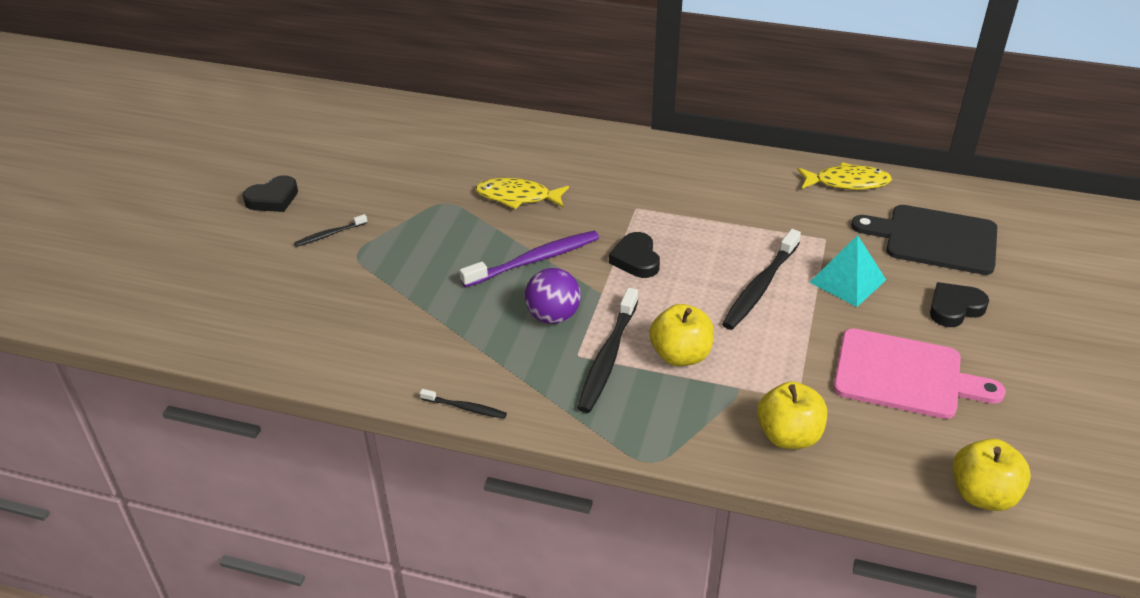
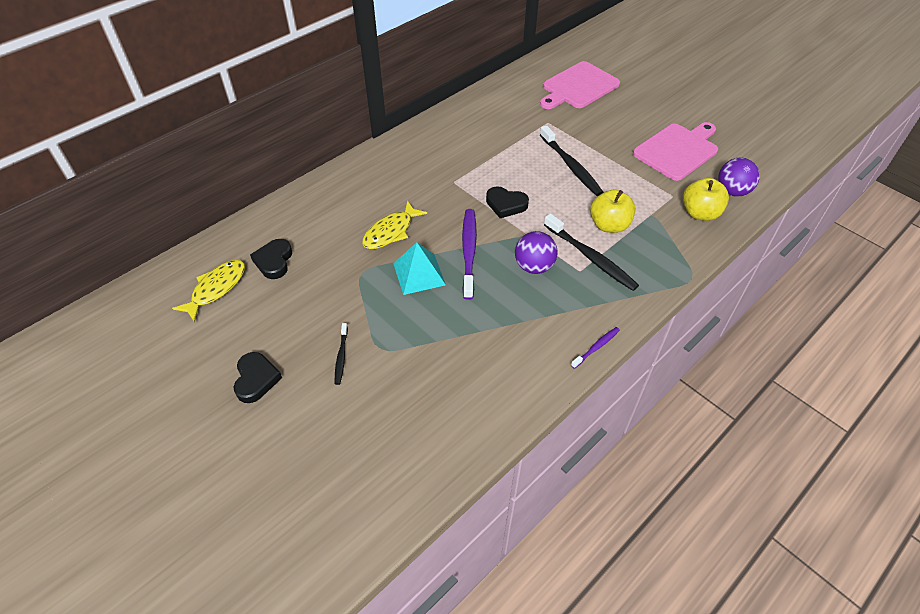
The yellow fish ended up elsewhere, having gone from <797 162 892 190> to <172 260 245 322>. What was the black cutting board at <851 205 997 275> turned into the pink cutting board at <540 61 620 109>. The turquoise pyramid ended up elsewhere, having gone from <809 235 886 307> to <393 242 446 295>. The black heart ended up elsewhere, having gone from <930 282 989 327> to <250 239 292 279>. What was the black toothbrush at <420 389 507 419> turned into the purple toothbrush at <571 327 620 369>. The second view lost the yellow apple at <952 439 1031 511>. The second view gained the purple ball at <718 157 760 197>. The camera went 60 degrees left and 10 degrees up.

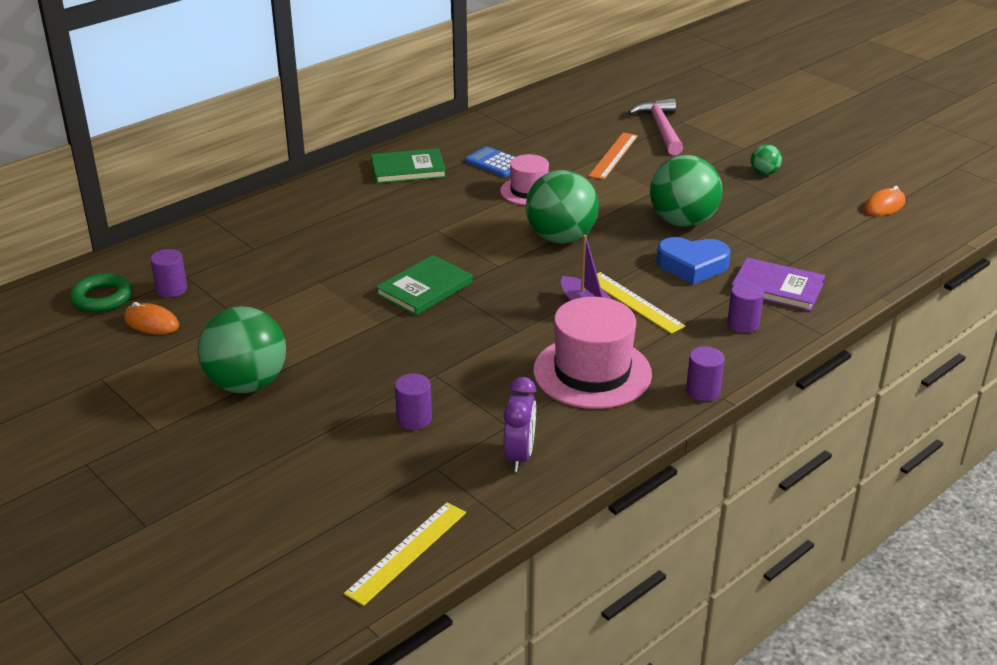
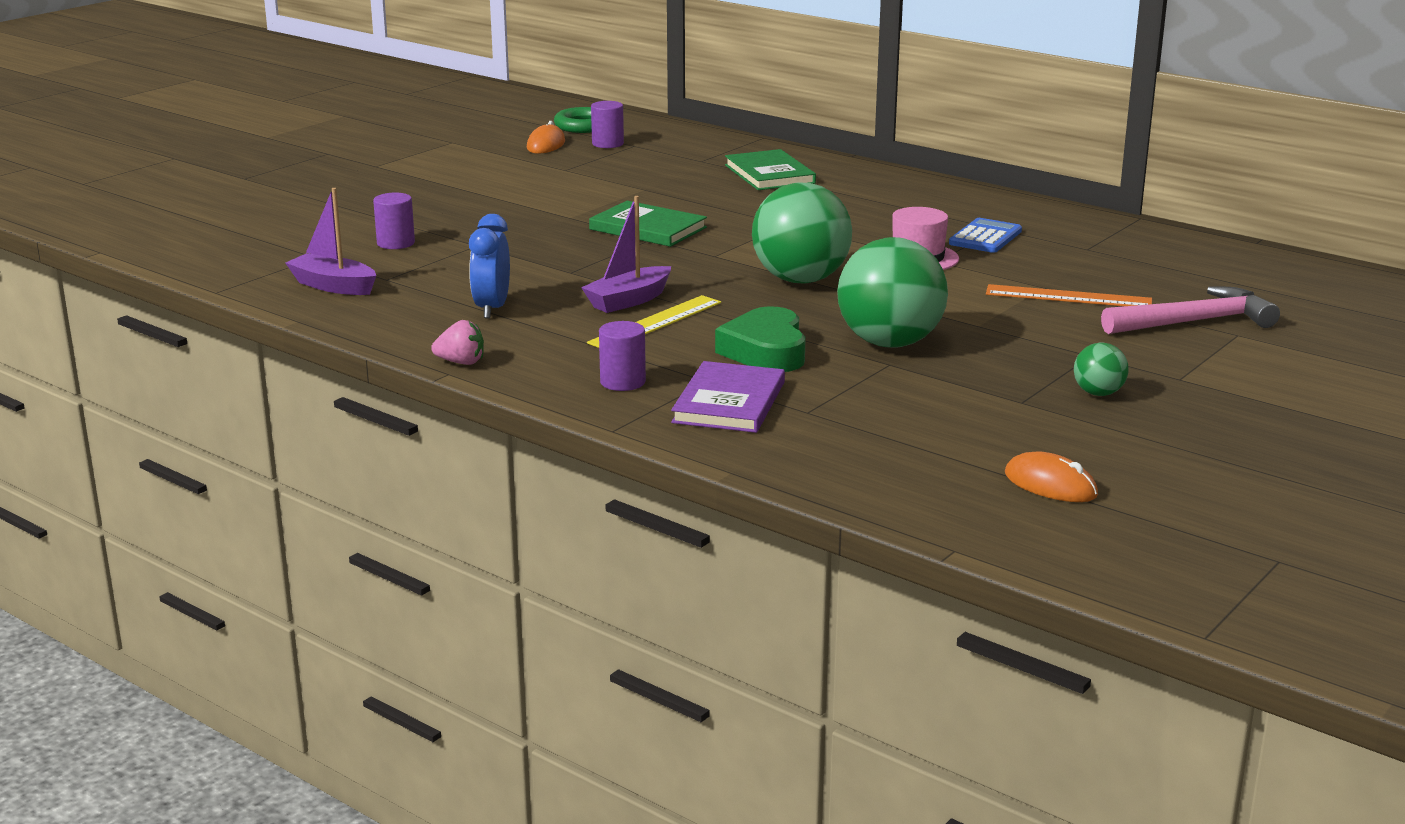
The green book ended up elsewhere, having gone from <371 148 446 184> to <725 149 816 190>. What was the blue heart at <656 237 731 285> turned into the green heart at <715 306 806 372>. Where the pink hat stood at <533 297 652 409>, the blue clock came to stand at <469 214 510 319>. The second view lost the green ball at <198 306 286 393>. Where the purple cylinder stood at <686 346 725 401>, the pink strawberry came to stand at <431 320 484 365>. Where the purple clock stood at <503 377 536 472>, the purple boat came to stand at <286 188 376 295>. The second view lost the yellow ruler at <344 502 466 606>. The camera went 80 degrees right and 10 degrees down.

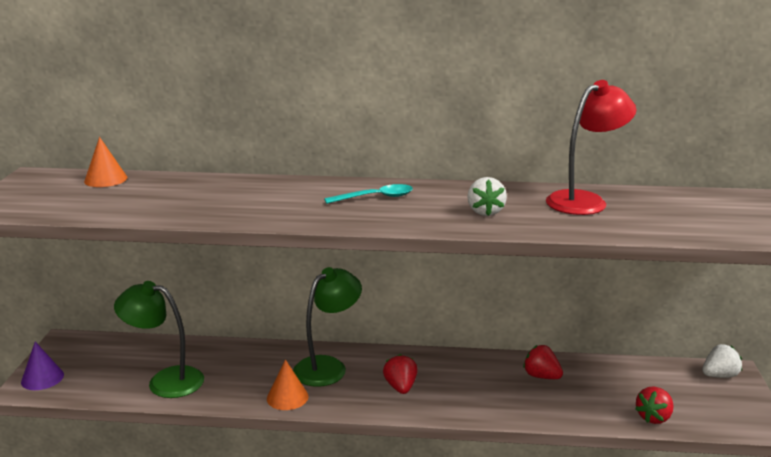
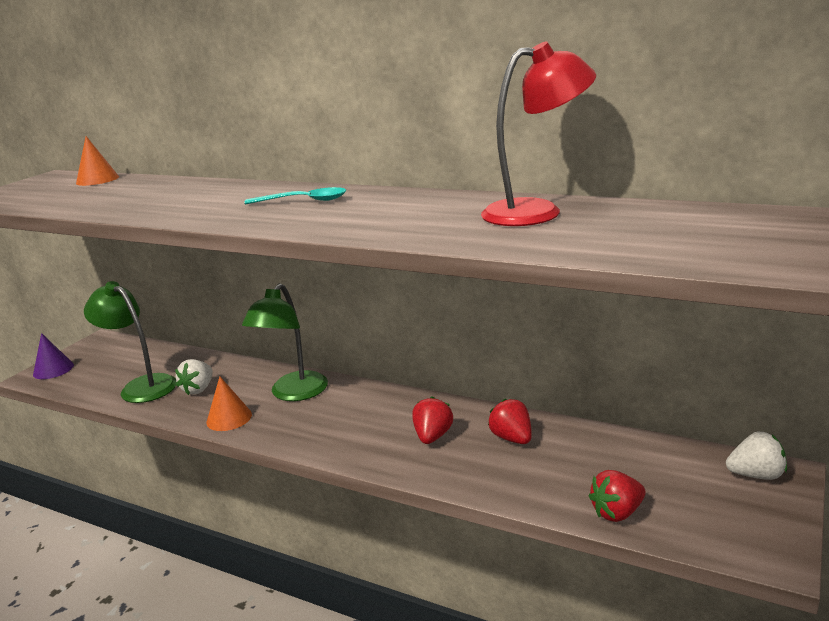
The white strawberry ended up elsewhere, having gone from <467 177 507 216> to <175 359 213 395>. The green lamp at <293 267 362 387> ended up facing another way, 135 degrees clockwise from before. The red strawberry ended up elsewhere, having gone from <383 354 418 394> to <412 397 453 444>. The camera went 25 degrees right and 0 degrees up.

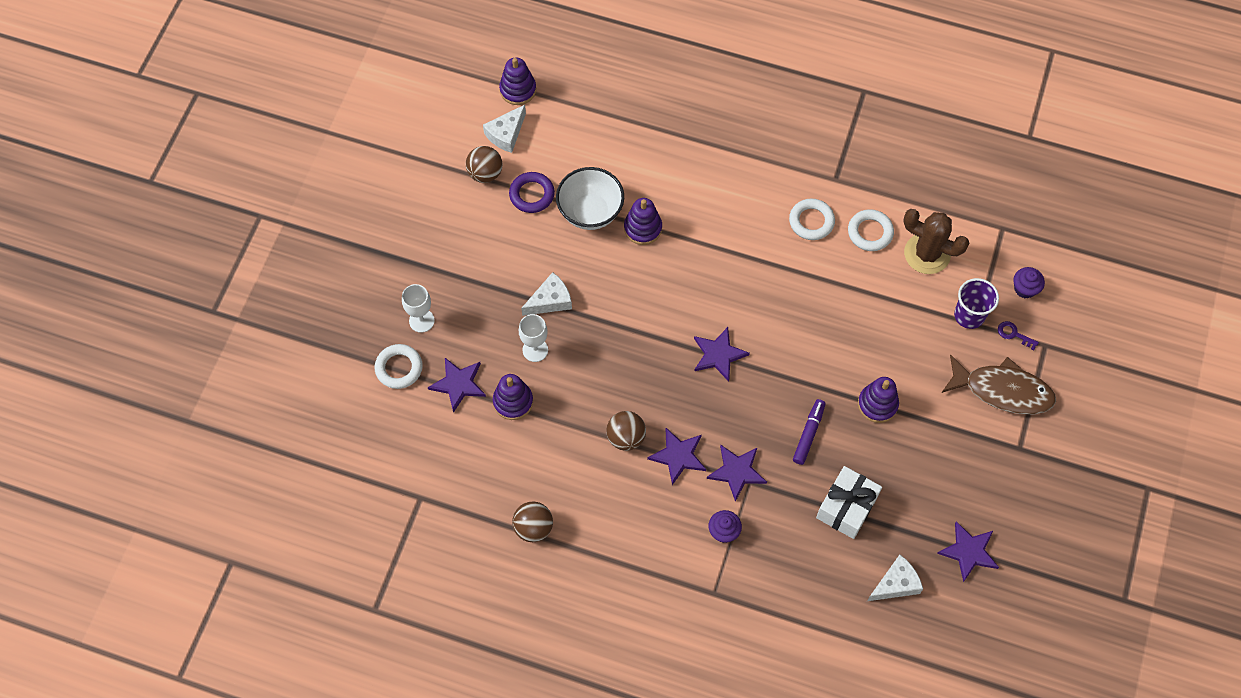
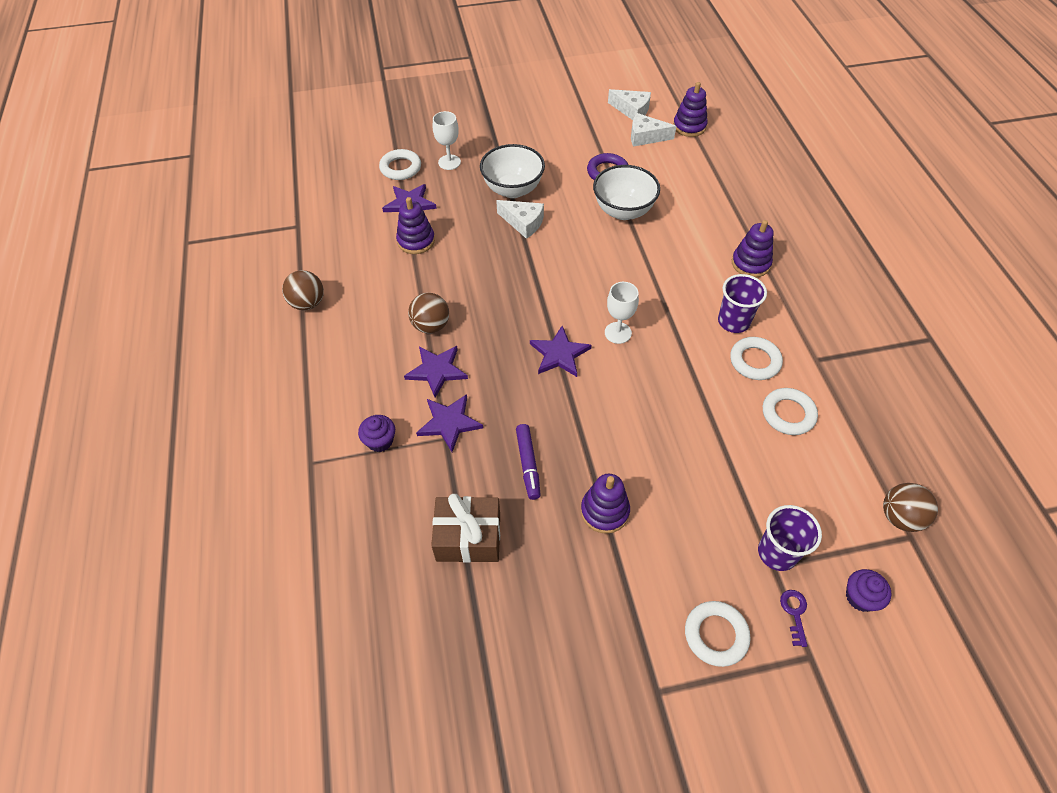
The brown ball ended up elsewhere, having gone from <466 146 502 183> to <883 483 938 532>. The purple stacking toy ended up elsewhere, having gone from <624 198 662 245> to <732 220 774 277>. The second view lost the brown cactus at <903 209 969 274>. The white goblet ended up elsewhere, having gone from <519 314 548 362> to <605 282 639 344>. Where the brown fish stood at <942 354 1056 414>, the white ring came to stand at <685 601 751 667>. The purple marker at <793 399 825 465> ended up facing another way, 90 degrees clockwise from before. What was the white gift at <816 466 882 539> turned into the brown gift at <431 494 500 563>. The second view lost the purple star at <937 522 999 582>. The white cheese ended up elsewhere, having gone from <867 555 923 601> to <608 89 651 120>. The second view gained the white bowl at <480 144 545 198>. The second view gained the purple cup at <718 274 767 333>. The camera went 60 degrees right and 10 degrees down.

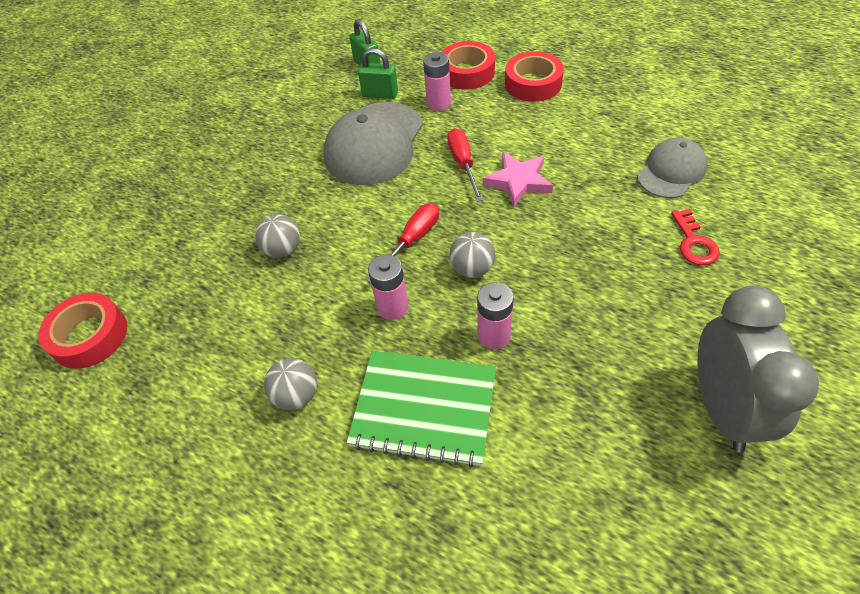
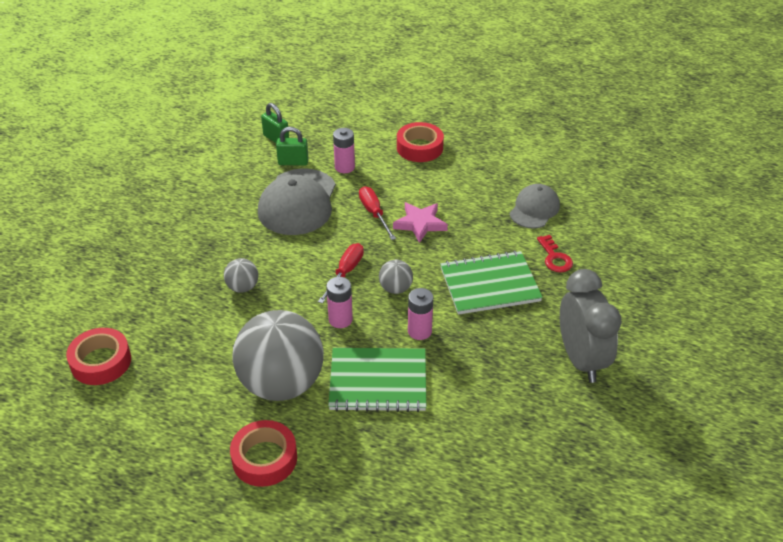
The red tape ended up elsewhere, having gone from <442 41 495 90> to <230 420 297 487>. The size of the grey ball at <264 358 317 410> changed by a factor of 2.34. The second view gained the green notebook at <440 251 543 315>. The camera went 15 degrees left and 10 degrees down.

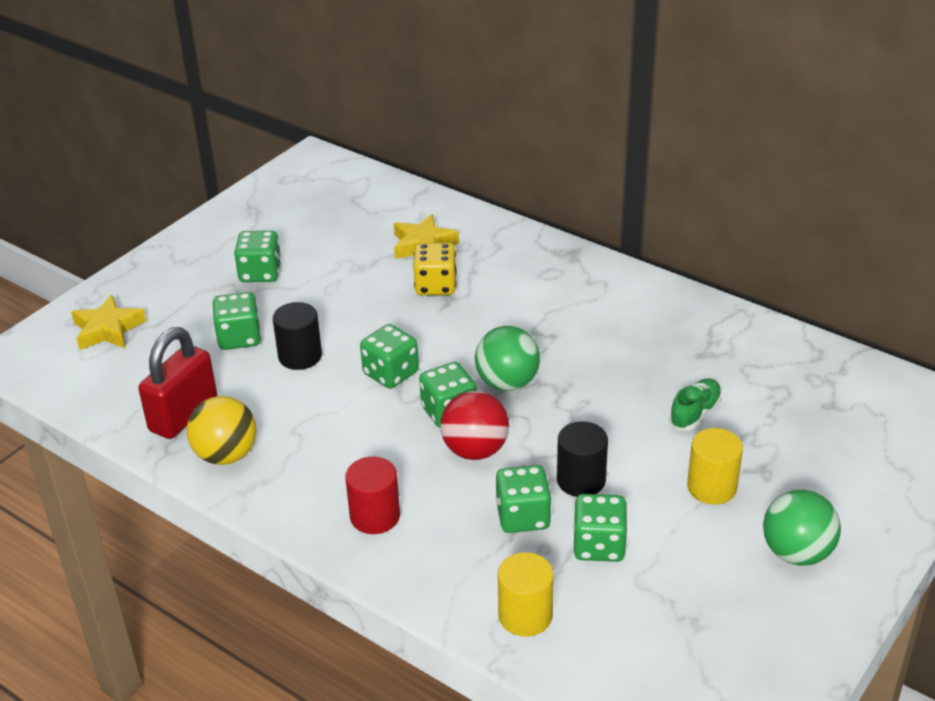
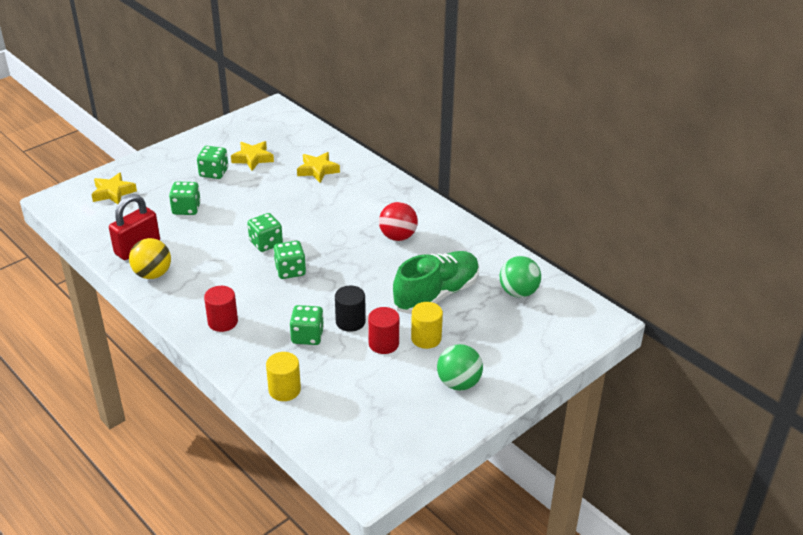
The second view lost the yellow dice at <413 243 457 295>. The second view lost the black cylinder at <273 302 322 370>. The green ball ended up elsewhere, having gone from <475 326 540 391> to <500 256 541 298>. The size of the green shoe at <669 378 722 431> changed by a factor of 2.20. The red ball ended up elsewhere, having gone from <440 391 509 460> to <379 202 418 241>. The second view lost the green dice at <573 494 627 562>. The second view gained the yellow star at <231 141 274 171>. The second view gained the red cylinder at <368 307 399 354>. The camera went 10 degrees right and 0 degrees up.

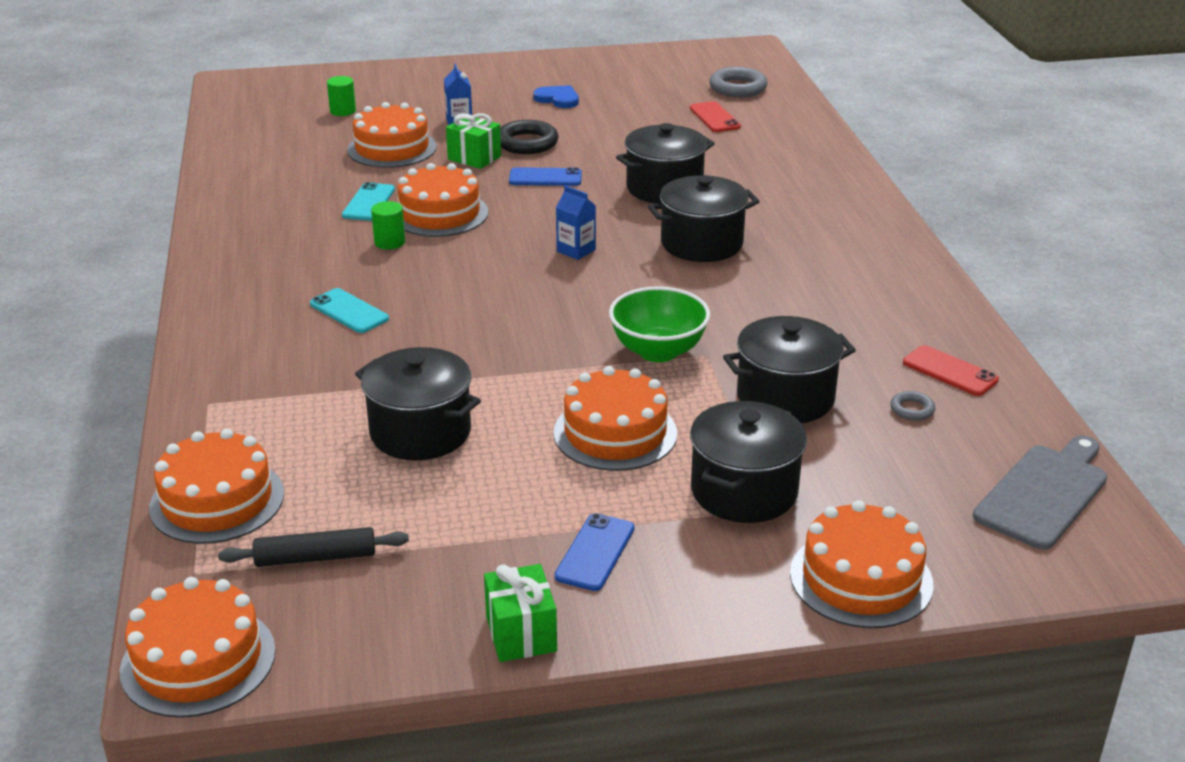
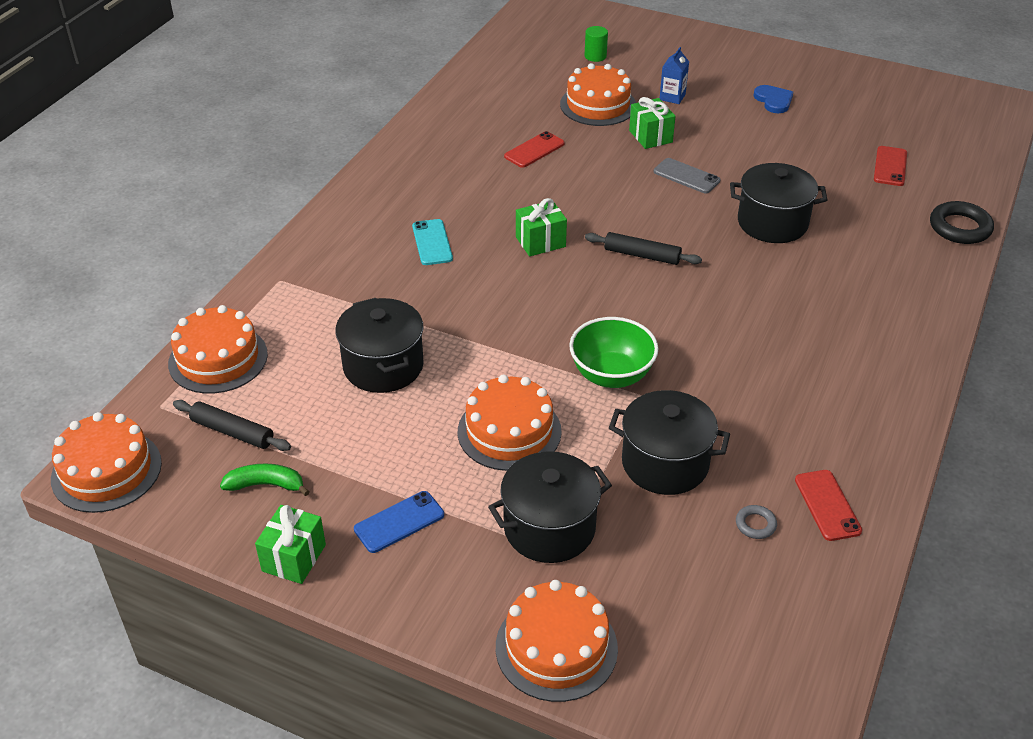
The second view lost the grey ring at <709 67 768 97>. The black ring ended up elsewhere, having gone from <500 120 558 154> to <930 201 994 244>. The second view lost the orange cake at <397 163 488 237>. What was the blue phone at <509 167 582 186> turned into the grey phone at <654 158 720 193>. The second view lost the black pot at <648 175 760 262>. What was the turquoise phone at <342 182 395 221> turned into the red phone at <504 131 565 168>. Where the blue carton stood at <556 185 596 260>, the black rolling pin came to stand at <585 232 702 265>. The second view lost the green cylinder at <371 201 405 249>. The second view lost the grey cutting board at <973 435 1107 550>. The second view gained the green gift at <516 198 567 256>. The second view gained the green banana at <220 464 310 496>. The camera went 35 degrees right and 10 degrees up.

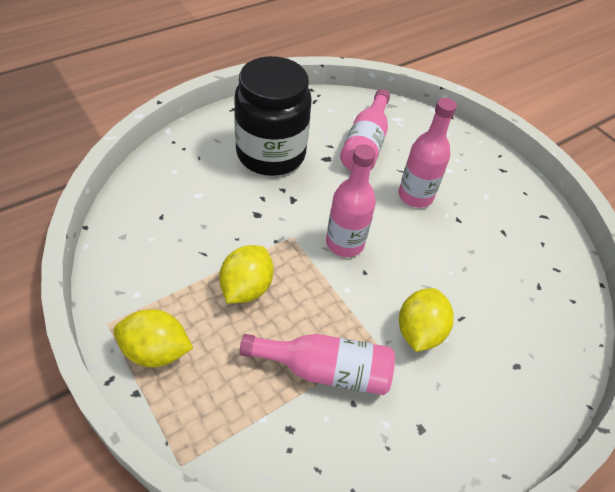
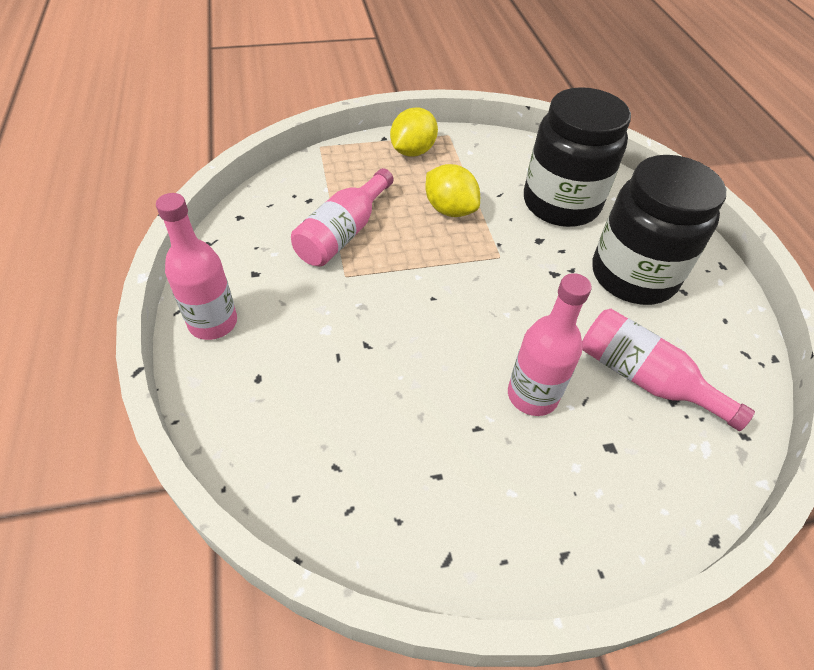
The pink bottle ended up elsewhere, having gone from <326 144 376 257> to <156 193 237 340>. The second view lost the yellow lemon at <399 288 454 352>. The second view gained the black jar at <524 87 631 227>. The camera went 115 degrees right and 0 degrees up.

